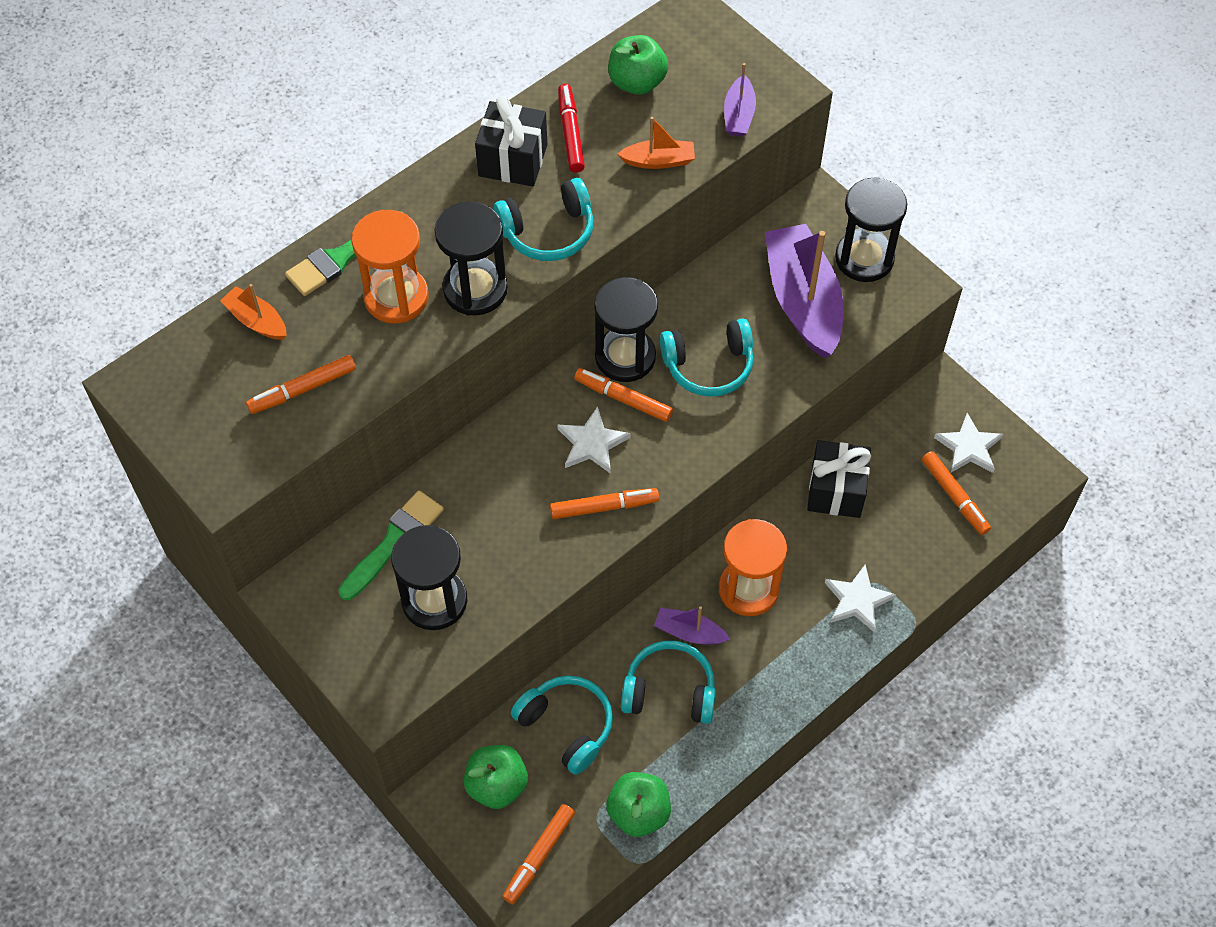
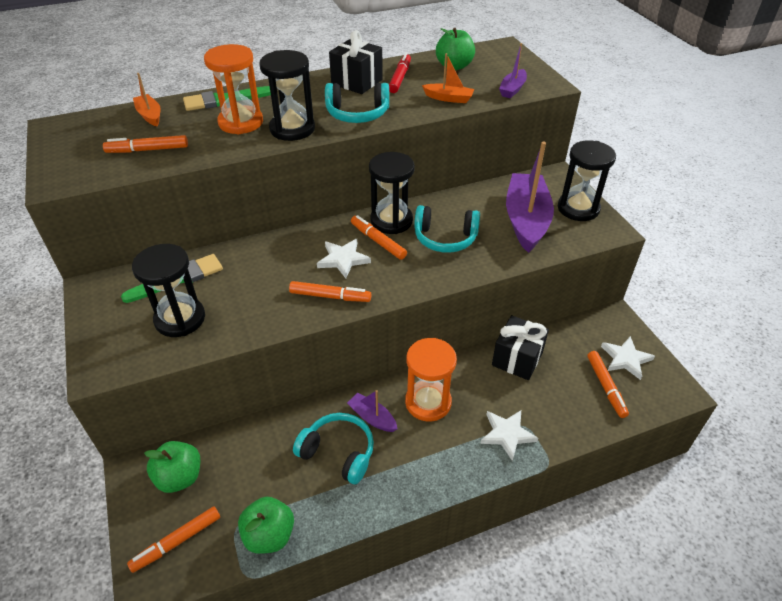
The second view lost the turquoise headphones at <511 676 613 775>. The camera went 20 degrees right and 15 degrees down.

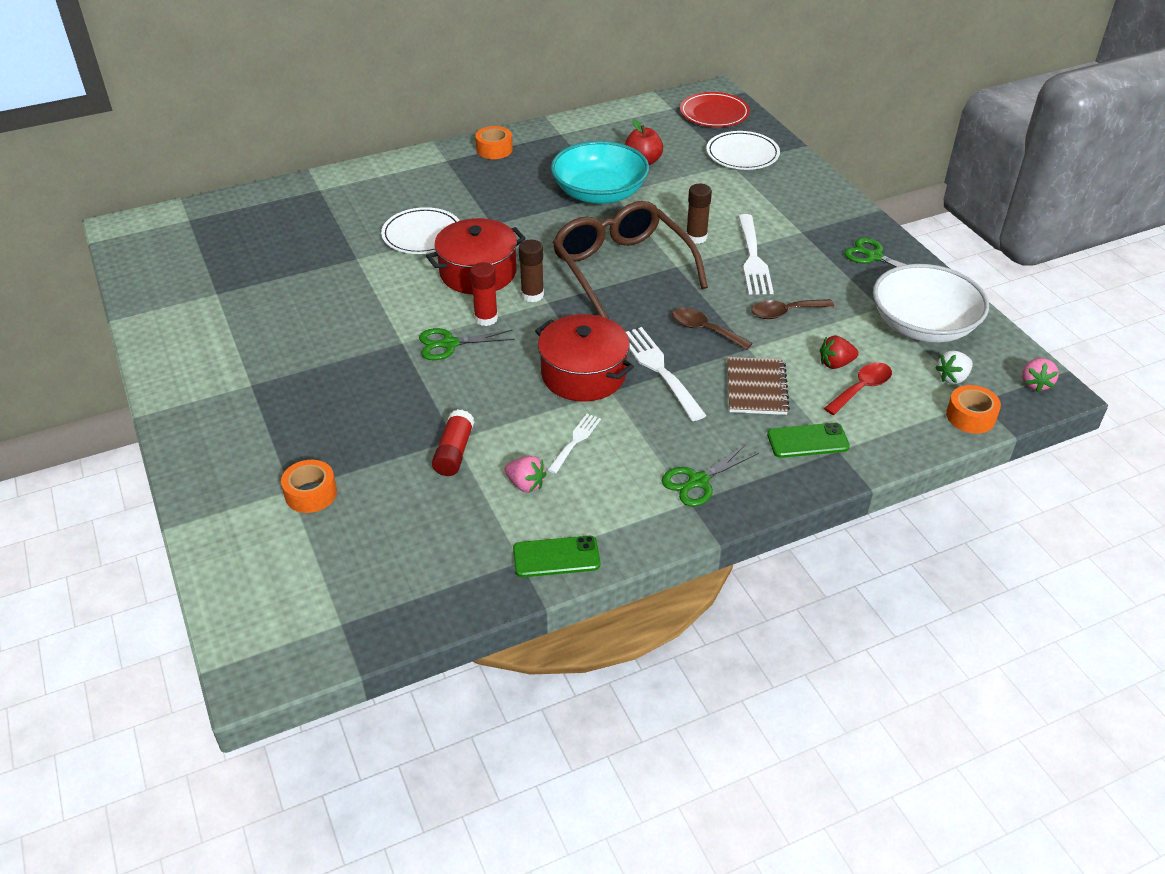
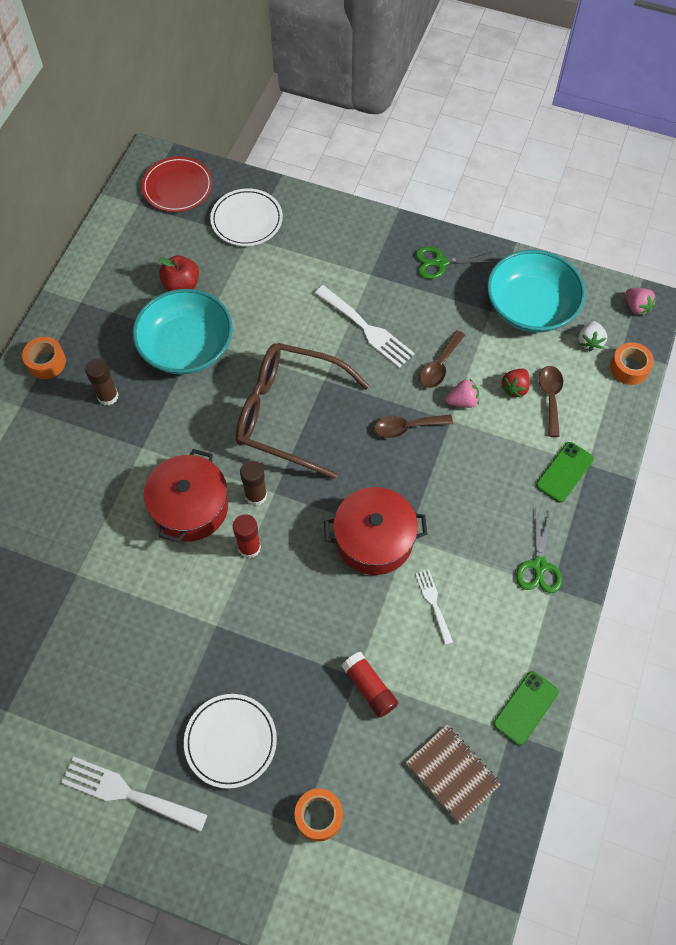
The brown glue stick ended up elsewhere, having gone from <686 184 712 244> to <85 359 119 405>. The white plate ended up elsewhere, having gone from <381 207 460 254> to <184 694 277 789>. What was the white bowl at <873 264 989 343> turned into the turquoise bowl at <487 250 585 333>. The white fork ended up elsewhere, having gone from <626 327 707 421> to <61 756 208 832>. The second view lost the green scissors at <419 328 515 360>. The brown notebook ended up elsewhere, having gone from <727 357 790 415> to <406 725 501 824>. What was the red spoon at <824 362 892 415> turned into the brown spoon at <539 366 563 437>. The pink strawberry ended up elsewhere, having gone from <505 456 547 493> to <446 379 479 408>. The camera went 45 degrees left and 20 degrees up.

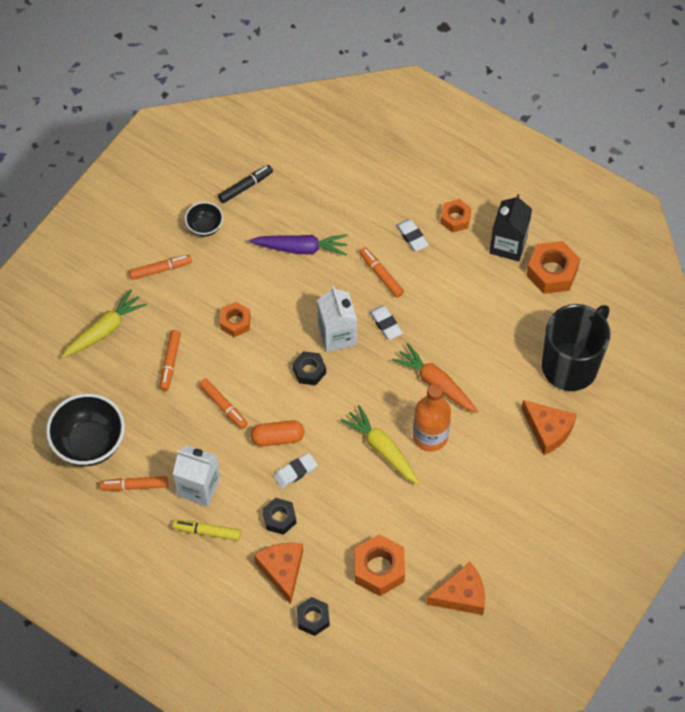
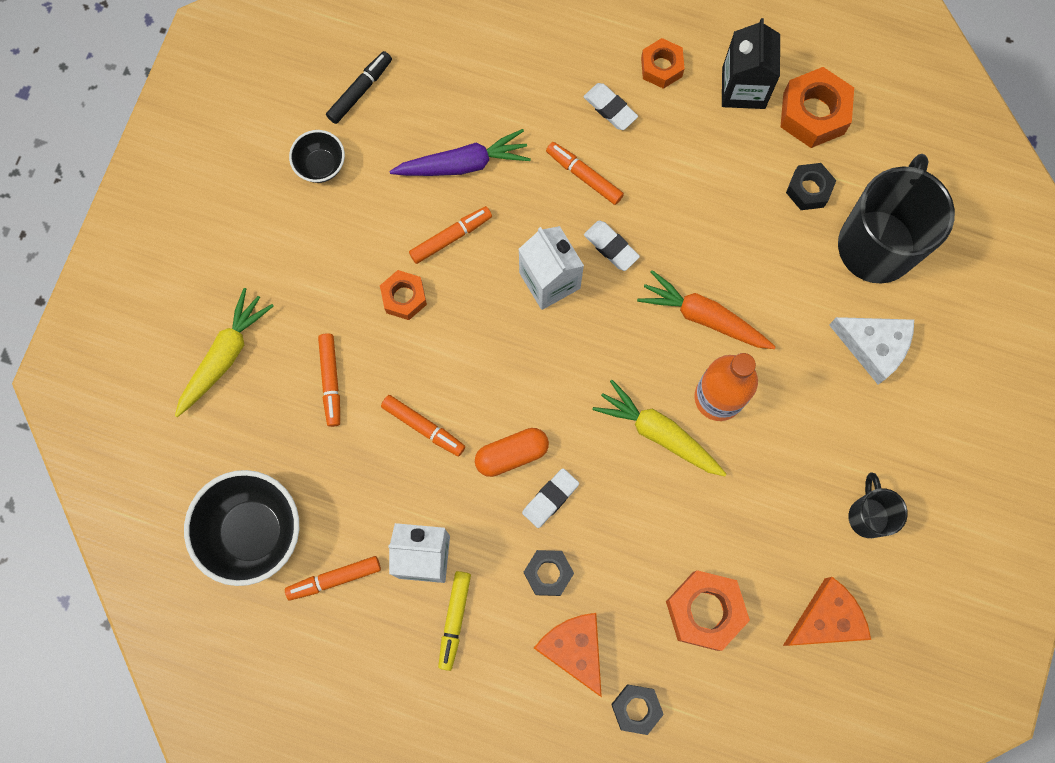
The orange marker ended up elsewhere, having gone from <129 255 192 280> to <409 206 492 264>. The black nut ended up elsewhere, having gone from <292 351 326 385> to <786 163 836 210>. What was the orange cheese at <521 400 577 455> turned into the white cheese at <829 317 914 385>. The yellow marker at <173 519 241 541> ended up facing another way, 75 degrees counterclockwise from before. The second view gained the black mug at <849 473 908 538>. The camera went 15 degrees left and 15 degrees up.

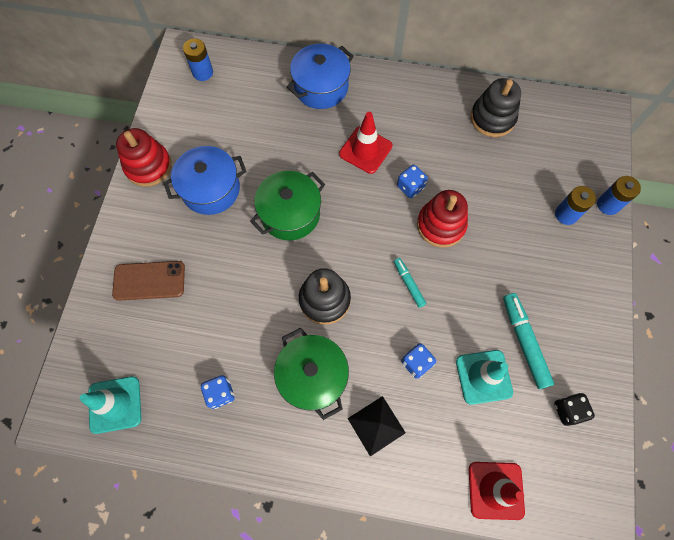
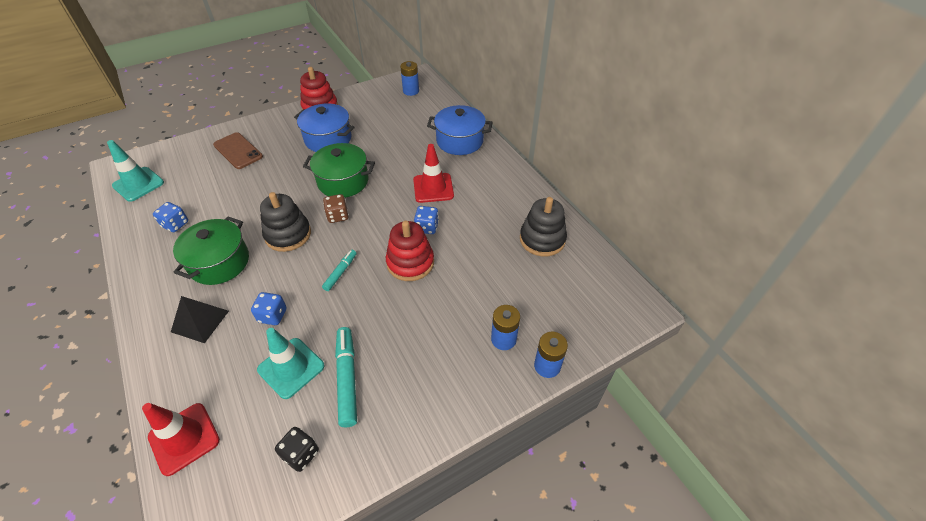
The turquoise marker at <503 293 554 389> ended up facing another way, 45 degrees counterclockwise from before. The second view gained the brown dice at <323 194 349 223>. The camera went 50 degrees right and 20 degrees down.

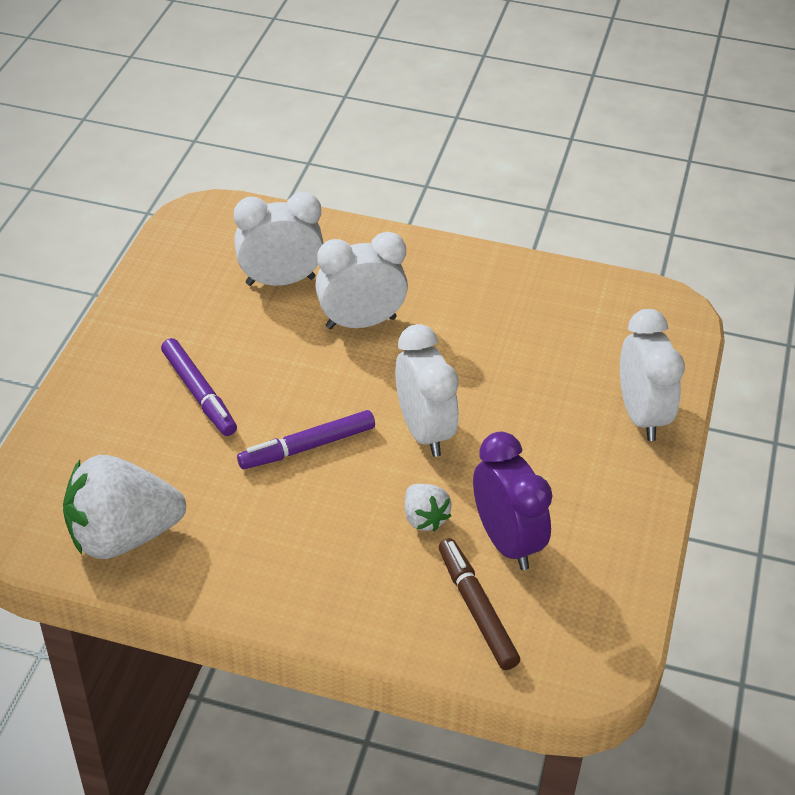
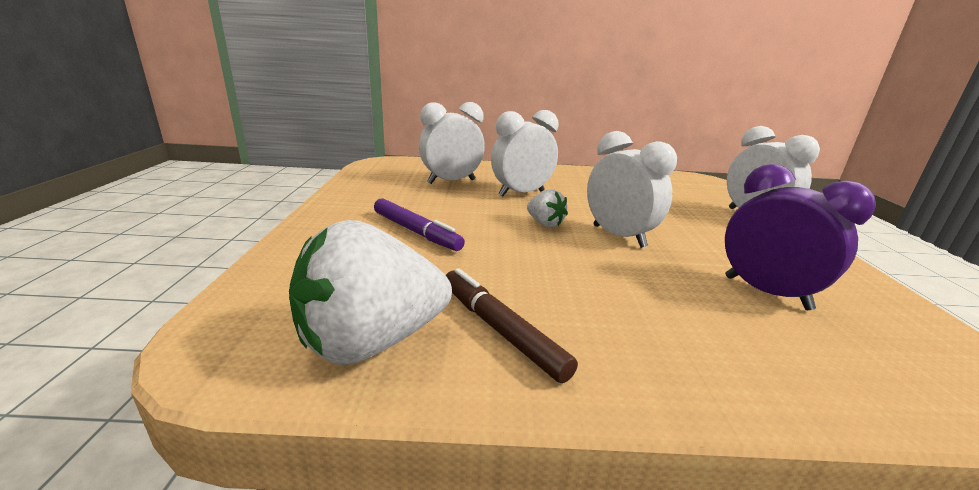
The second view lost the purple marker at <237 410 375 469>. The white strawberry ended up elsewhere, having gone from <405 484 451 531> to <527 189 568 227>. The brown marker ended up elsewhere, having gone from <439 538 520 670> to <446 268 578 383>. The camera went 15 degrees left and 20 degrees down.

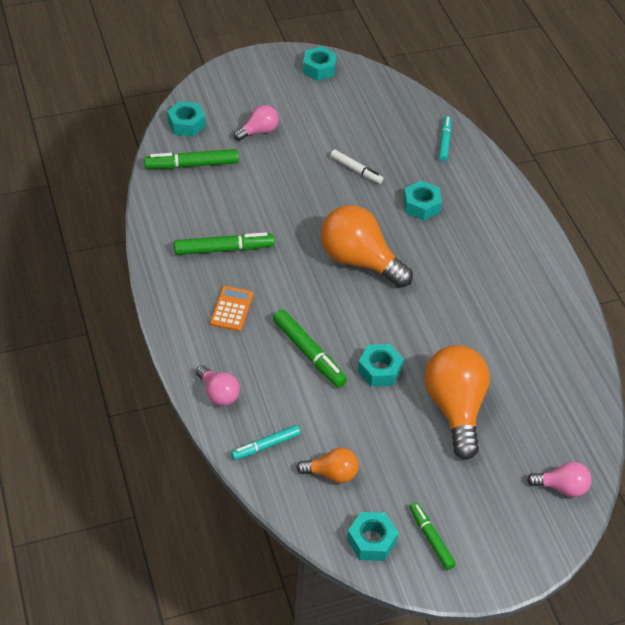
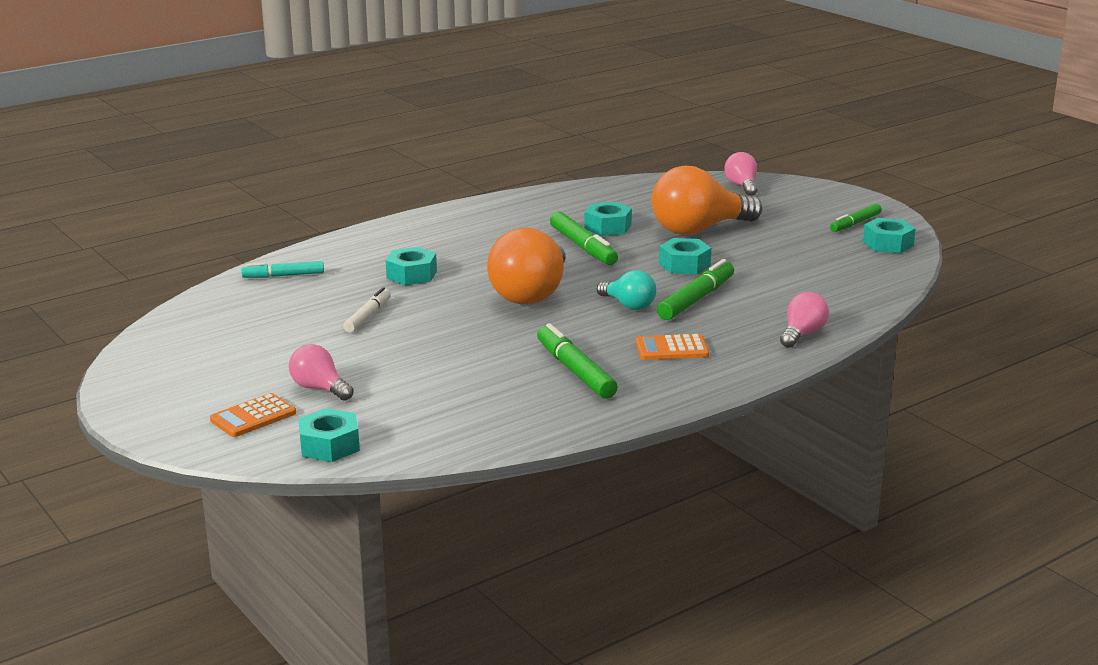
The turquoise nut ended up elsewhere, having gone from <303 46 337 81> to <585 202 632 236>. The green marker ended up elsewhere, having gone from <144 149 239 169> to <550 212 618 265>. The second view lost the turquoise marker at <231 425 301 460>. The second view lost the orange light bulb at <296 448 359 483>. The second view gained the turquoise light bulb at <597 270 656 310>. The second view gained the orange calculator at <210 393 296 437>. The camera went 105 degrees left and 25 degrees down.

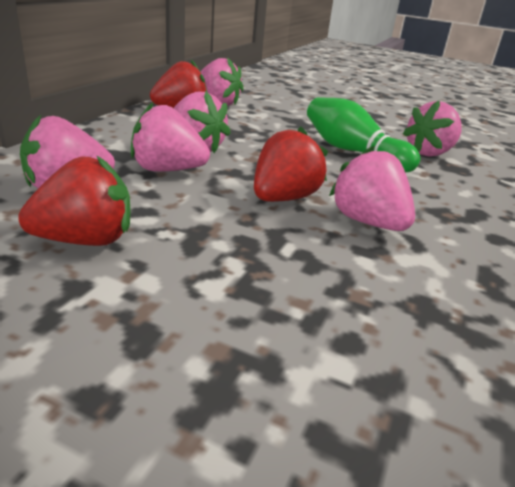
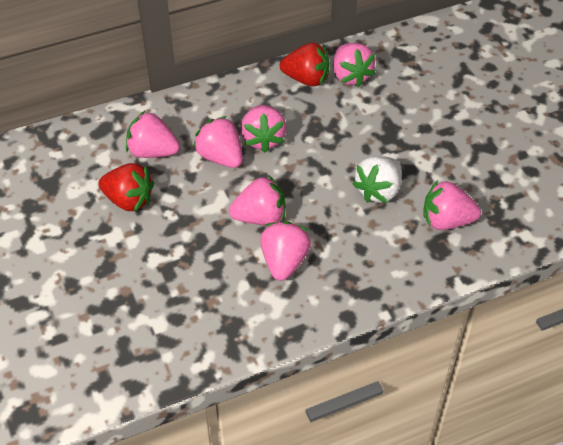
Where the green bowling pin stood at <307 97 420 172>, the white strawberry came to stand at <353 156 402 203>. What was the red strawberry at <254 127 328 202> turned into the pink strawberry at <229 176 286 225>. The camera went 45 degrees right and 20 degrees up.

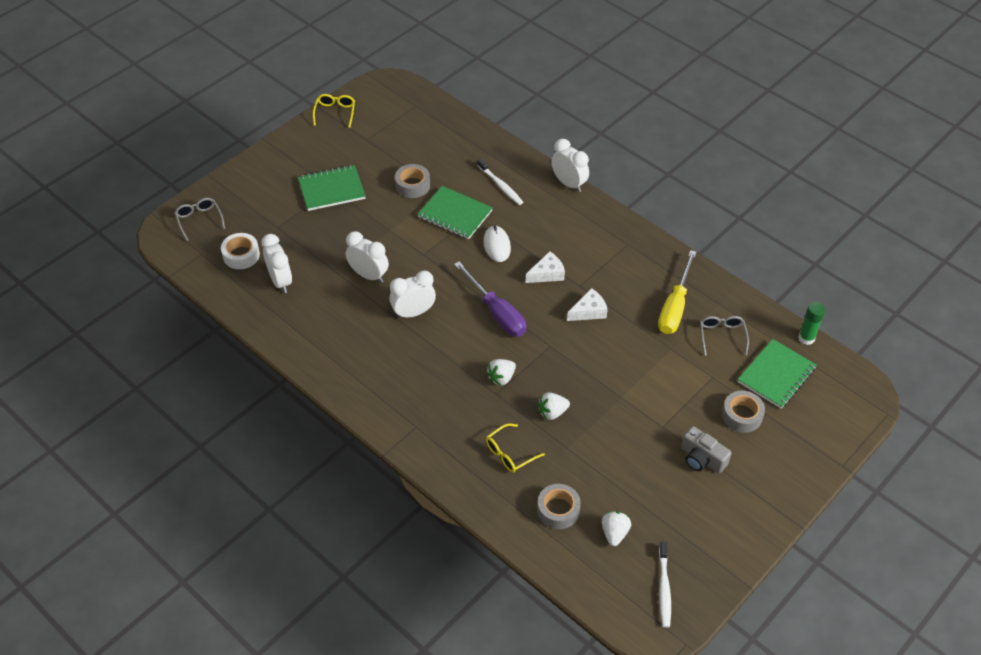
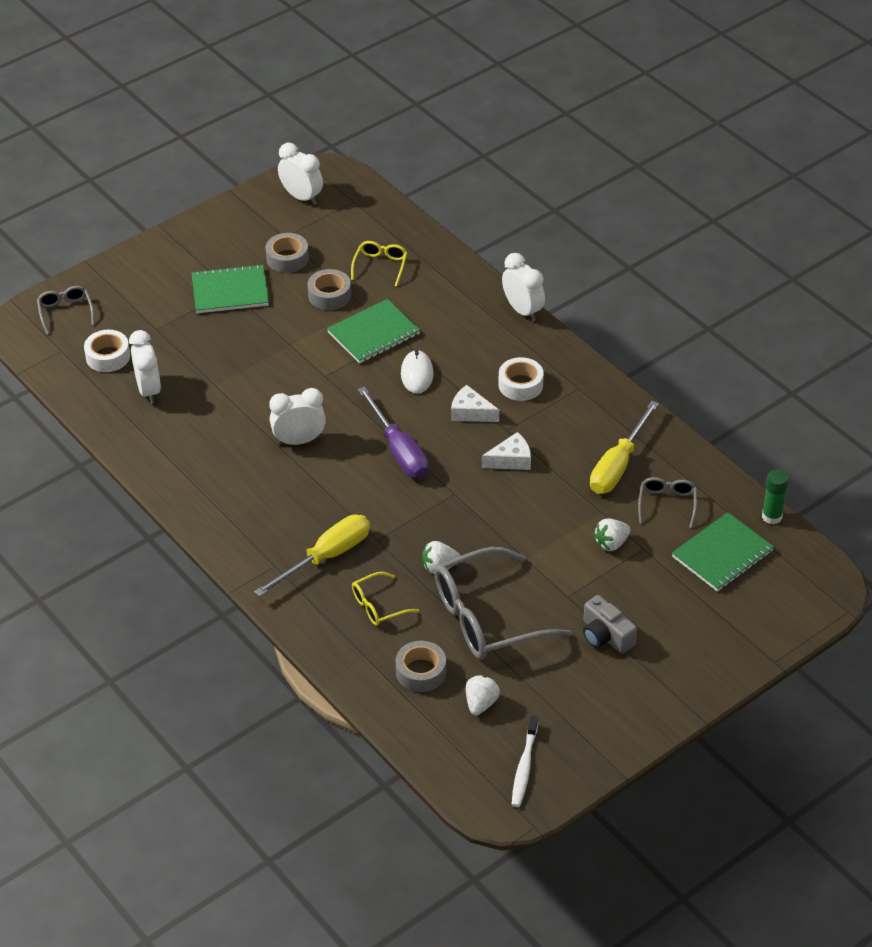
The yellow glasses ended up elsewhere, having gone from <313 94 355 128> to <351 241 407 287>. The second view lost the white toothbrush at <477 158 523 205>. The green notebook at <418 186 493 239> ended up facing another way, 75 degrees counterclockwise from before. The white clock ended up elsewhere, having gone from <346 231 389 283> to <278 143 323 205>. The white cheese at <525 251 565 283> ended up facing another way, 135 degrees counterclockwise from before. The white strawberry ended up elsewhere, having gone from <486 359 516 386> to <594 518 631 551>. The grey tape ended up elsewhere, having gone from <722 391 765 433> to <265 233 309 273>. The second view gained the white tape at <498 357 544 401>. The second view gained the yellow screwdriver at <254 515 370 597>. The second view gained the grey glasses at <435 547 572 659>. The camera went 10 degrees right and 5 degrees down.

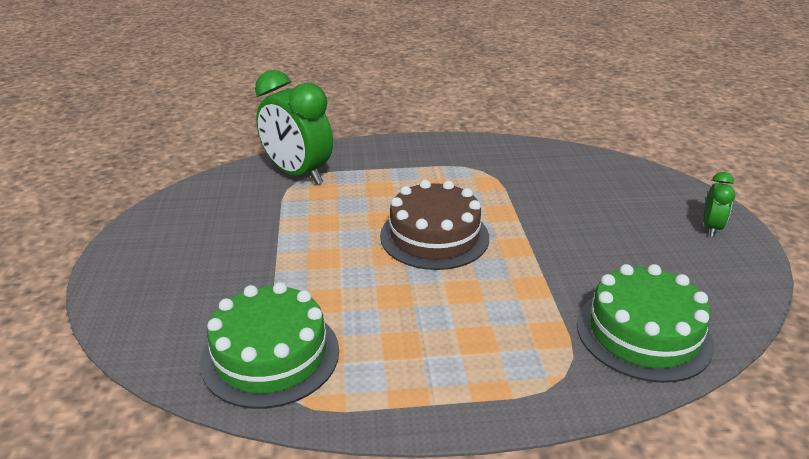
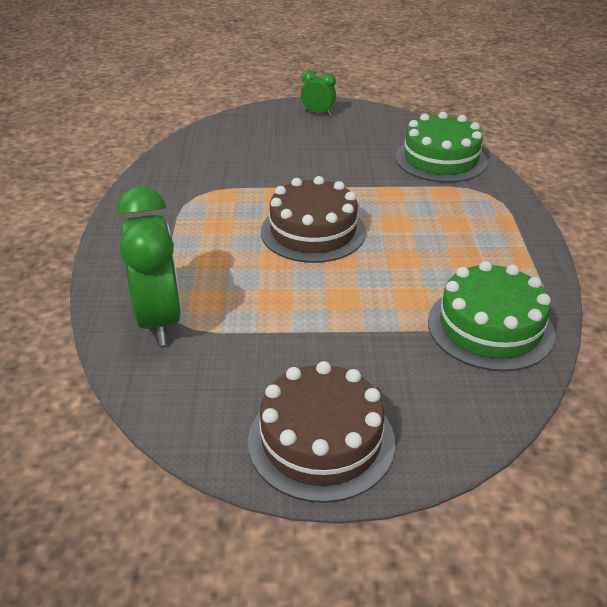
The green clock at <255 70 333 185> ended up facing another way, 60 degrees counterclockwise from before. The second view gained the brown cake at <248 361 395 503>. The camera went 85 degrees left and 5 degrees up.

